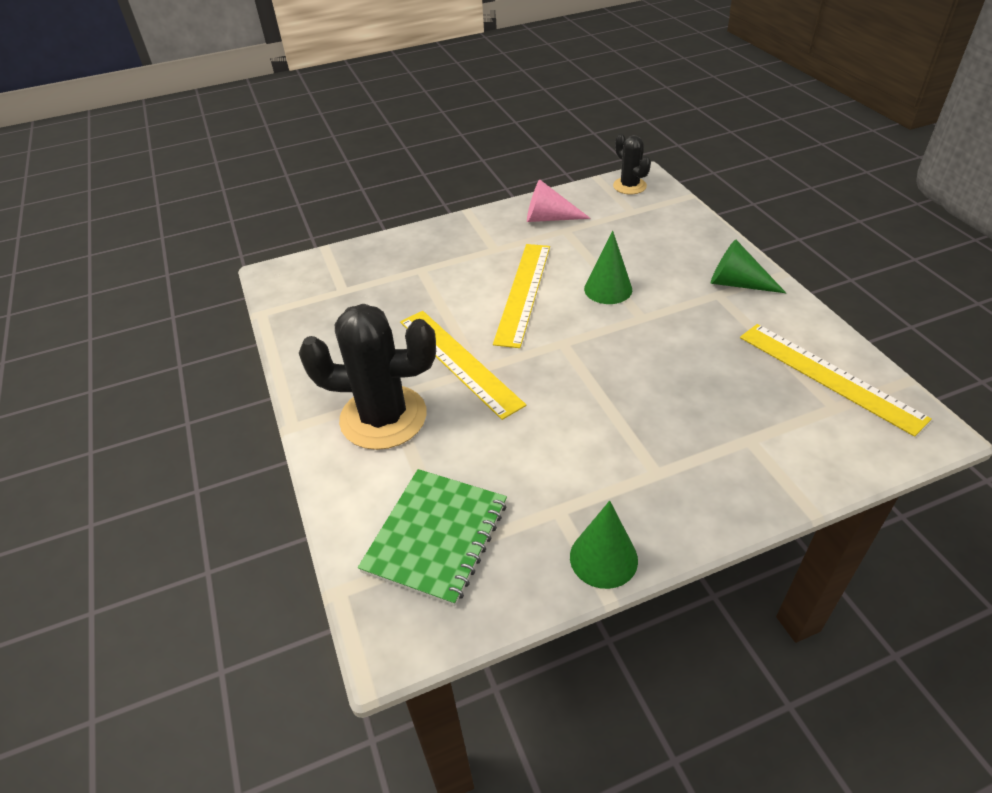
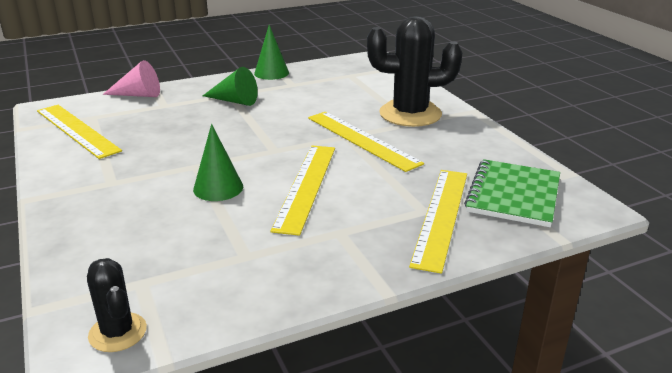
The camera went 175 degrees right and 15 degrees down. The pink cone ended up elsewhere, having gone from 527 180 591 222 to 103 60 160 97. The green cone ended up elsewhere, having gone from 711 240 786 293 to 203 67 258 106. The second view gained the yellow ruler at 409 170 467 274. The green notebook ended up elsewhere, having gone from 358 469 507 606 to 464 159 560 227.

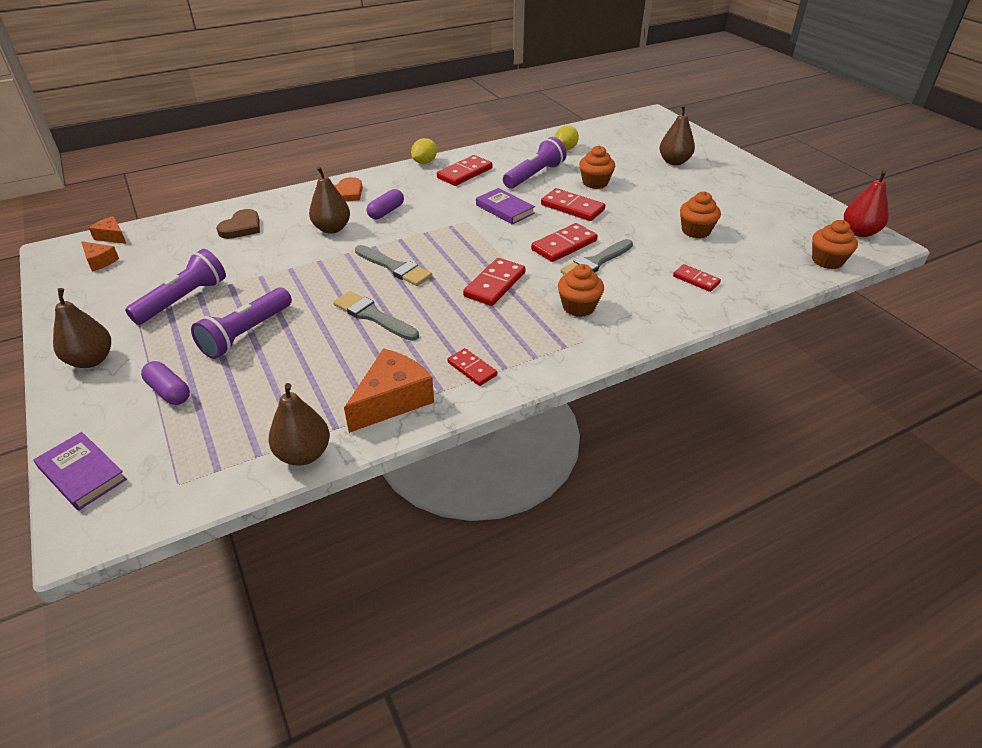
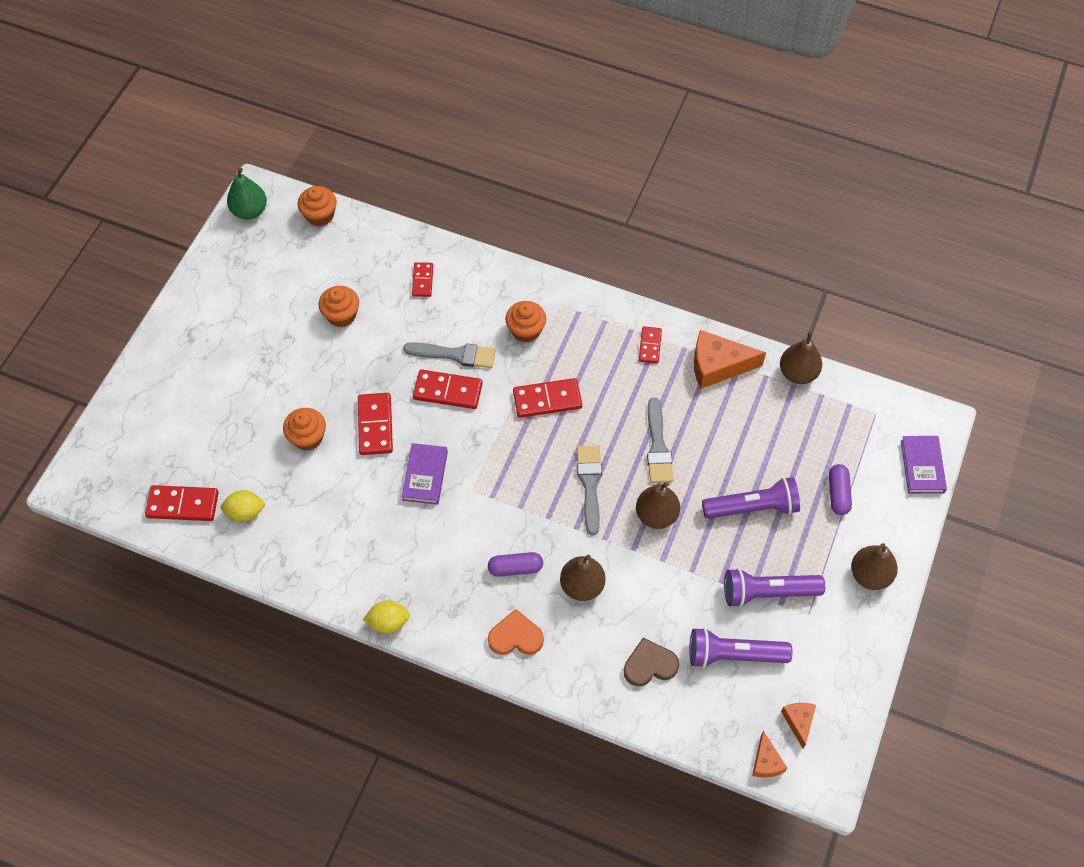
The camera went 130 degrees left and 20 degrees up. The red domino ended up elsewhere, having gone from 437 155 493 186 to 145 485 219 521. What was the red pear at 844 170 889 237 turned into the green pear at 227 168 267 220. The brown pear ended up elsewhere, having gone from 659 105 695 165 to 636 482 680 529. The purple flashlight ended up elsewhere, having gone from 503 137 567 189 to 689 628 793 668.

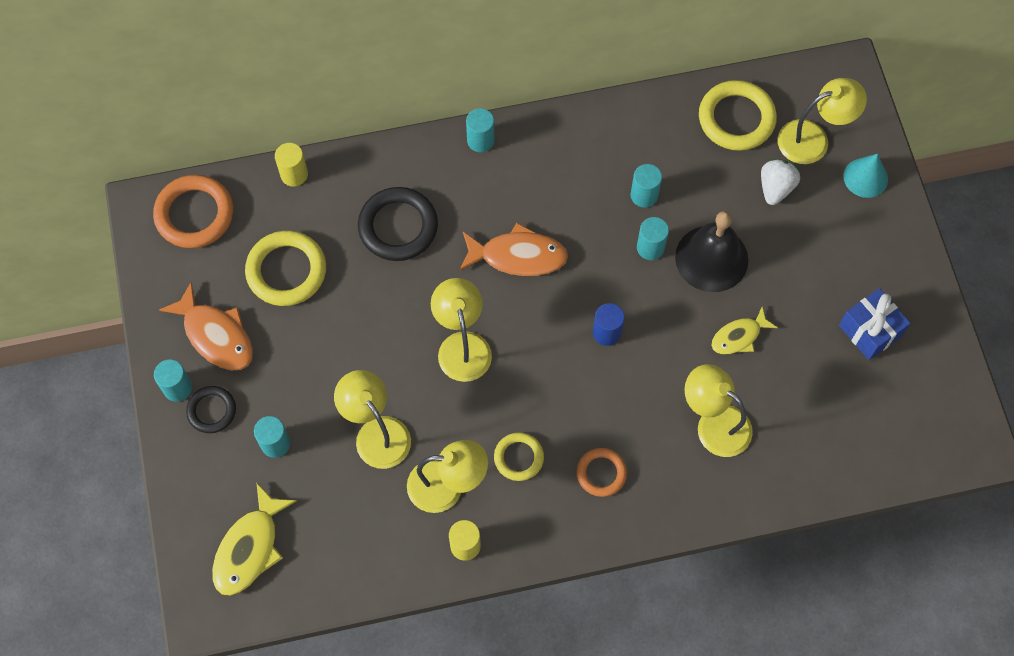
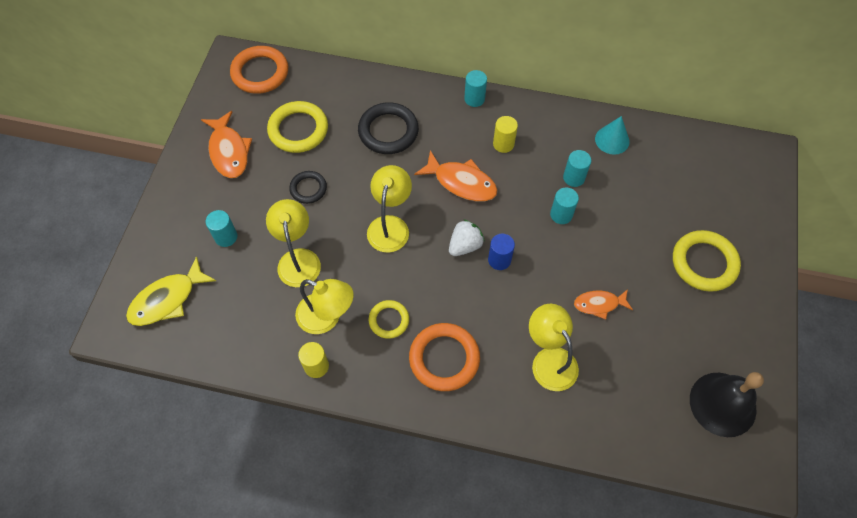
The camera went 25 degrees right and 5 degrees down. The black ring ended up elsewhere, having gone from 186 386 236 433 to 289 171 327 204. The size of the orange ring at 577 448 627 497 changed by a factor of 1.70. The white strawberry ended up elsewhere, having gone from 761 159 800 205 to 449 219 484 256. The yellow cylinder ended up elsewhere, having gone from 275 143 308 187 to 493 116 518 153. What was the yellow fish at 711 307 778 355 turned into the orange fish at 574 289 633 320. The turquoise cone ended up elsewhere, having gone from 844 154 888 198 to 595 116 630 155. The yellow ring ended up elsewhere, having gone from 699 80 777 151 to 673 230 741 292. The black bell ended up elsewhere, having gone from 675 211 748 292 to 690 372 764 437. The second view lost the turquoise cylinder at 154 360 192 402. The second view lost the yellow lamp at 778 78 867 164. The second view lost the blue gift at 839 288 911 360.

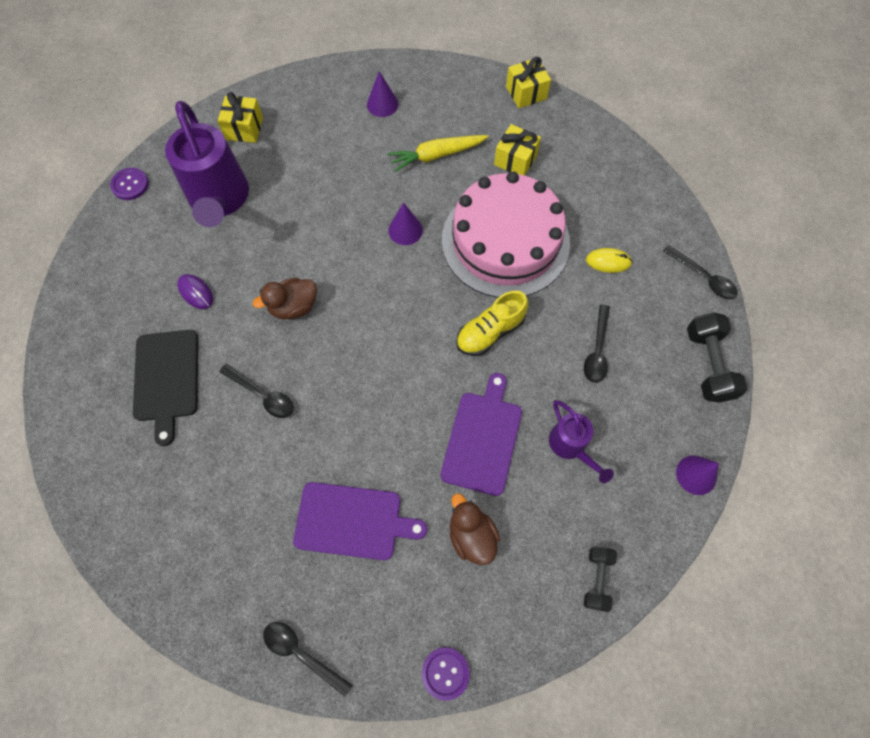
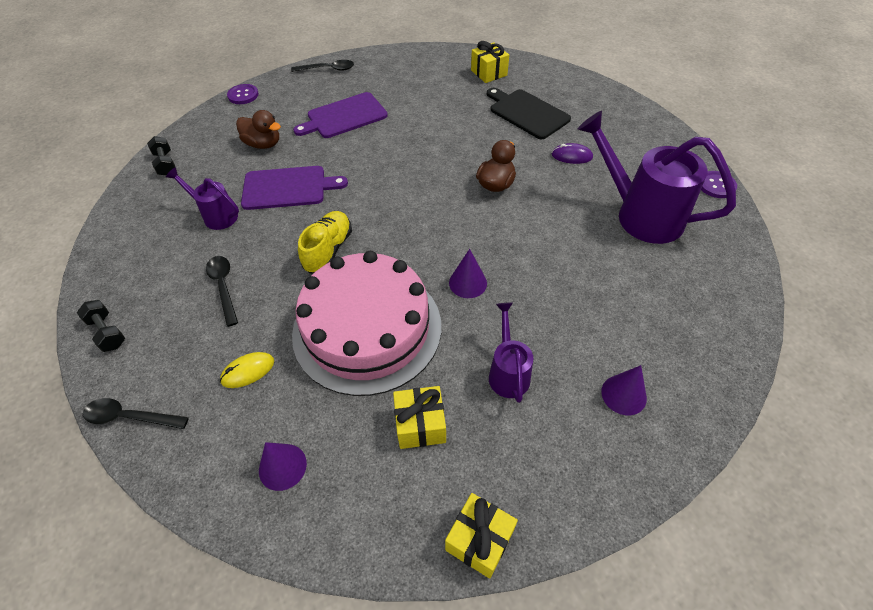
The camera went 145 degrees right and 15 degrees down. The size of the black dumbbell at 687 312 748 403 changed by a factor of 0.63. The purple cutting board at 441 373 522 496 ended up facing another way, 75 degrees counterclockwise from before. The purple cone ended up elsewhere, having gone from 676 455 719 495 to 259 442 307 491. The yellow gift ended up elsewhere, having gone from 218 92 263 143 to 471 41 509 83. Where the yellow carrot stood at 388 135 488 172, the purple watering can came to stand at 489 303 533 403. The second view lost the black spoon at 219 364 294 418.

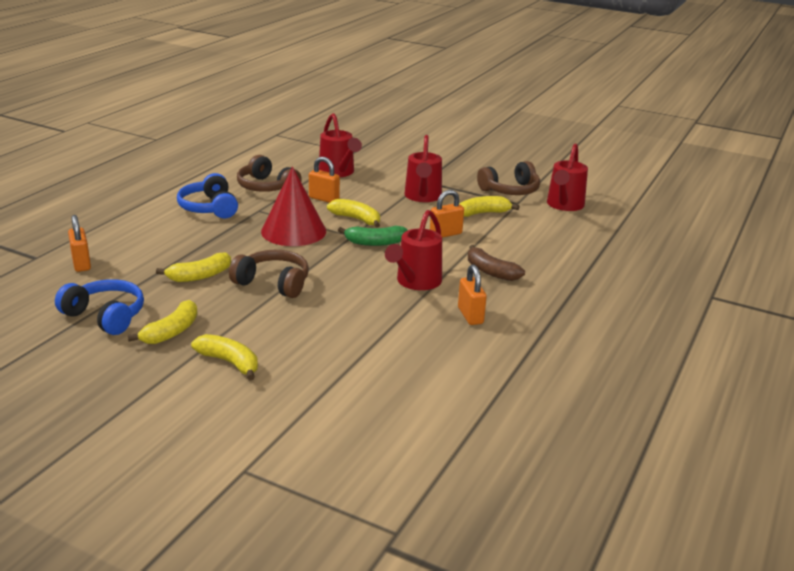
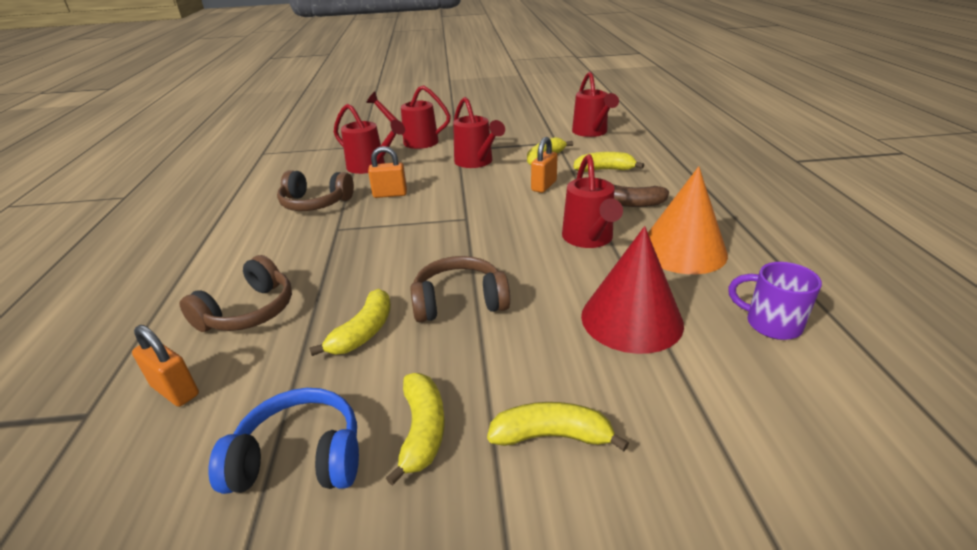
The camera went 30 degrees left and 5 degrees up. The brown headphones ended up elsewhere, having gone from 477 161 540 195 to 179 255 292 332. The second view gained the red watering can at 366 85 451 149. The yellow banana ended up elsewhere, having gone from 327 199 380 228 to 573 152 644 172. The red cone ended up elsewhere, having gone from 261 166 326 246 to 581 226 684 354. Where the orange padlock stood at 458 264 487 325, the orange cone came to stand at 648 166 728 274. The second view gained the purple mug at 728 262 822 340. The second view lost the blue headphones at 177 173 238 218. The second view lost the green banana at 338 226 408 246.

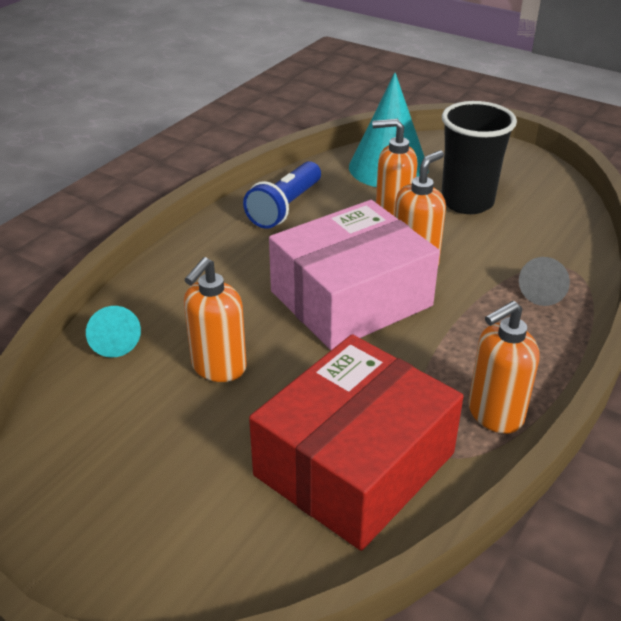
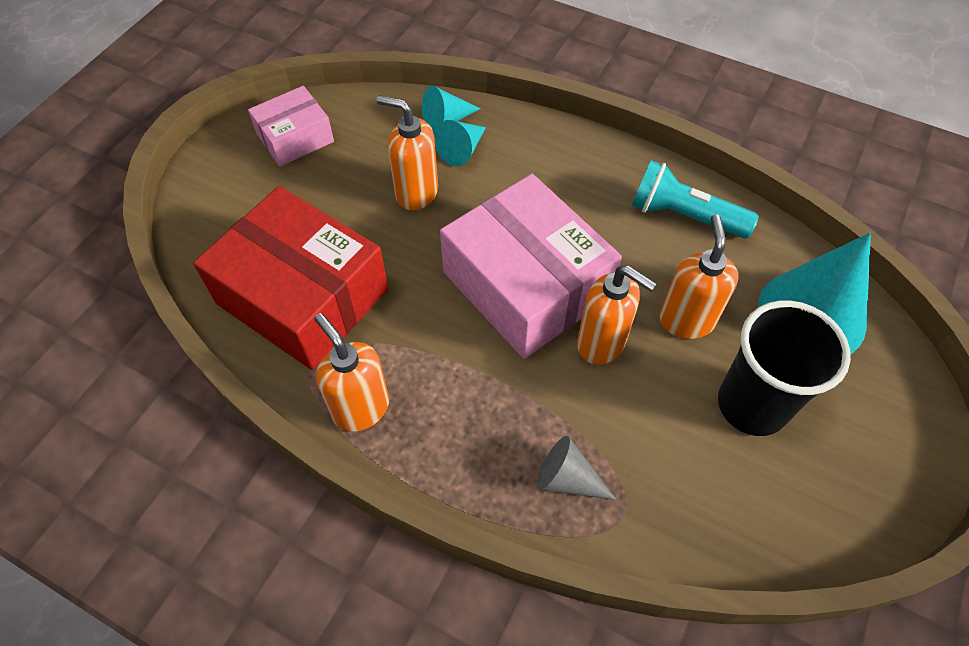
The camera went 85 degrees right and 20 degrees up. The second view gained the pink box at 248 86 334 166. The second view gained the turquoise cone at 434 120 486 166. What was the blue flashlight at 243 161 321 229 turned into the turquoise flashlight at 632 160 759 239.

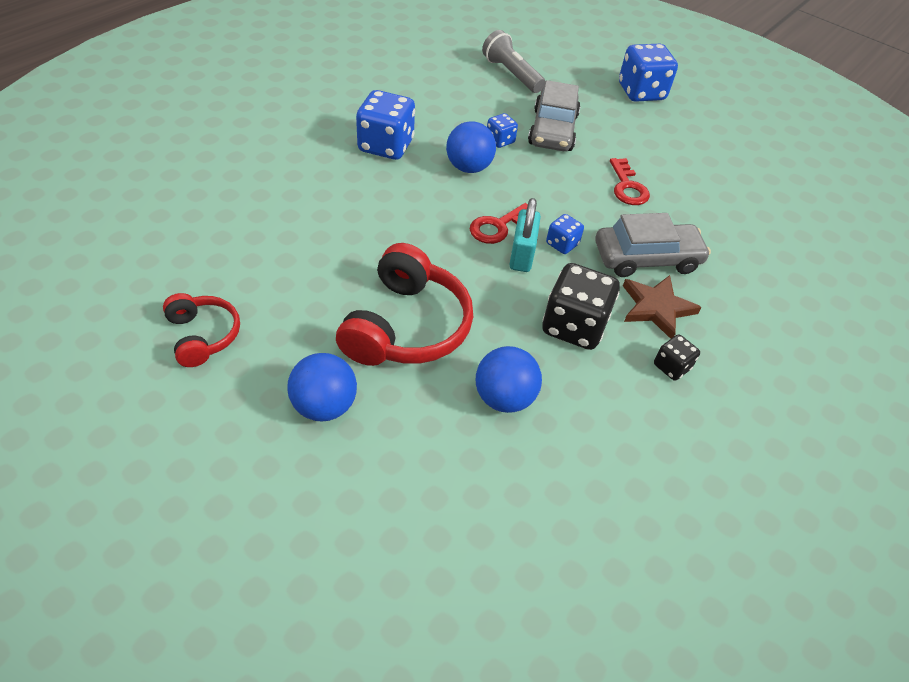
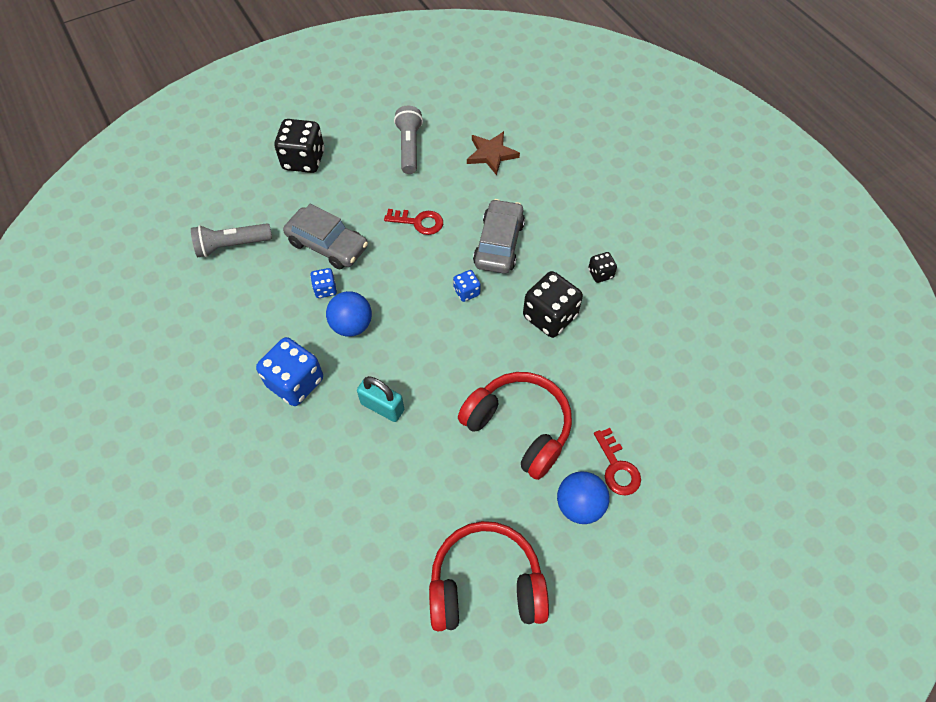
The camera went 65 degrees left and 10 degrees up. What was the blue dice at 619 44 678 102 turned into the black dice at 275 119 324 173. The turquoise padlock ended up elsewhere, having gone from 509 198 541 272 to 357 376 404 422. The second view gained the grey flashlight at 394 106 423 174. The size of the red headphones at 163 293 240 367 changed by a factor of 1.75. The brown star ended up elsewhere, having gone from 623 275 702 339 to 467 131 520 175. The red key ended up elsewhere, having gone from 470 203 528 244 to 594 428 641 495. The second view lost the blue ball at 476 346 542 413.

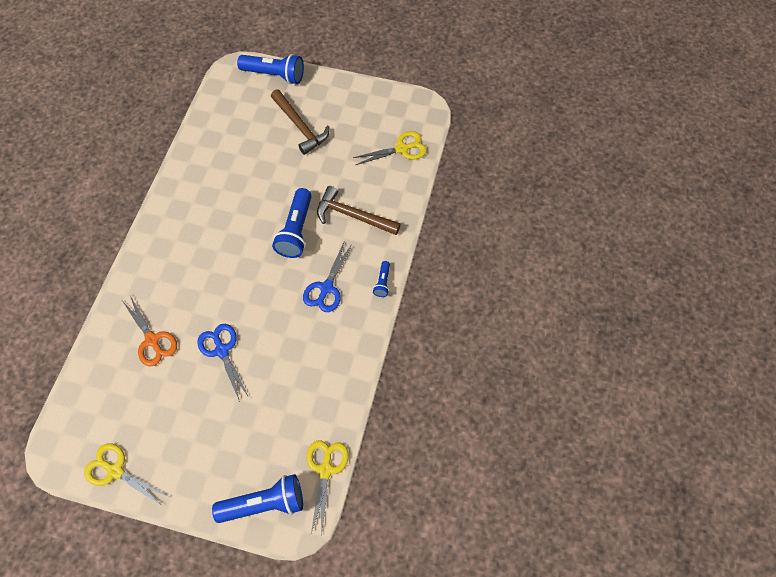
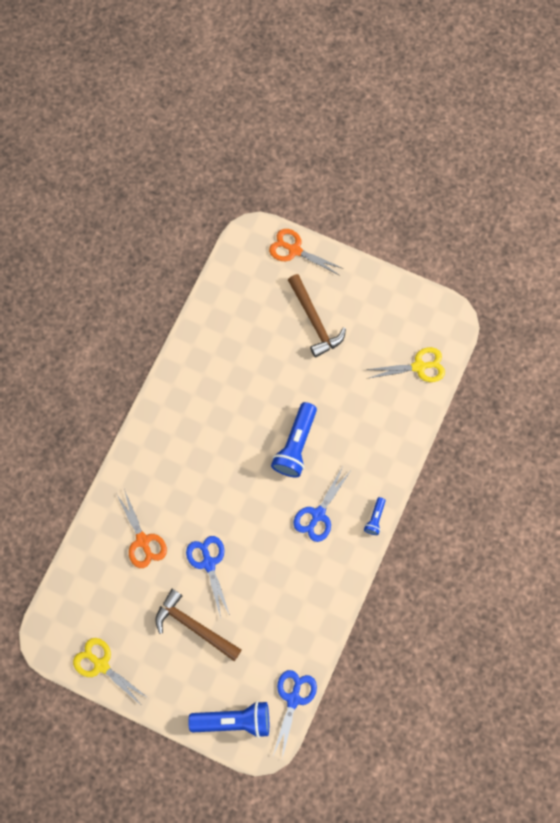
The camera went 10 degrees right and 10 degrees up. The brown hammer ended up elsewhere, having gone from 317 186 401 235 to 155 589 242 661. Where the blue flashlight stood at 237 54 304 84, the orange scissors came to stand at 269 229 344 275. What was the yellow scissors at 307 440 349 536 turned into the blue scissors at 273 670 317 758.

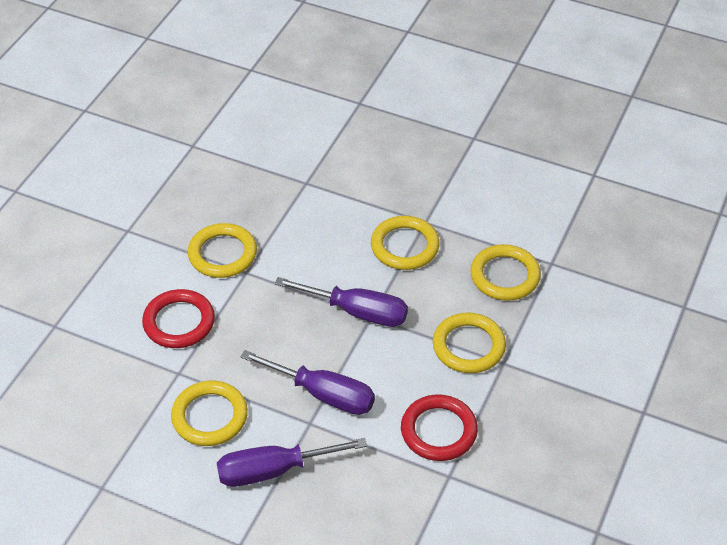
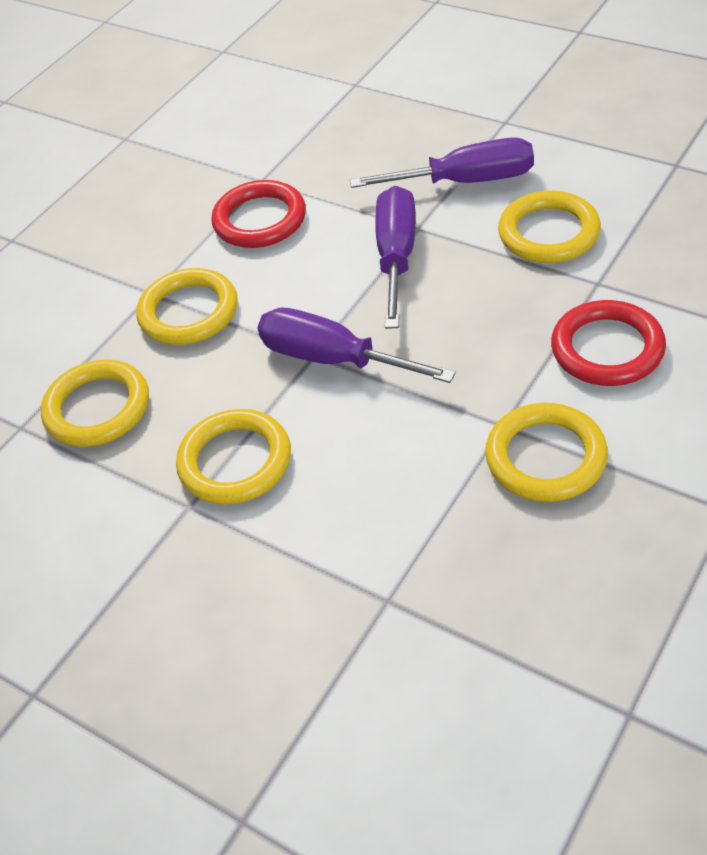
The camera went 165 degrees left and 0 degrees up. The purple screwdriver at 241 350 375 415 ended up facing another way, 60 degrees clockwise from before.

